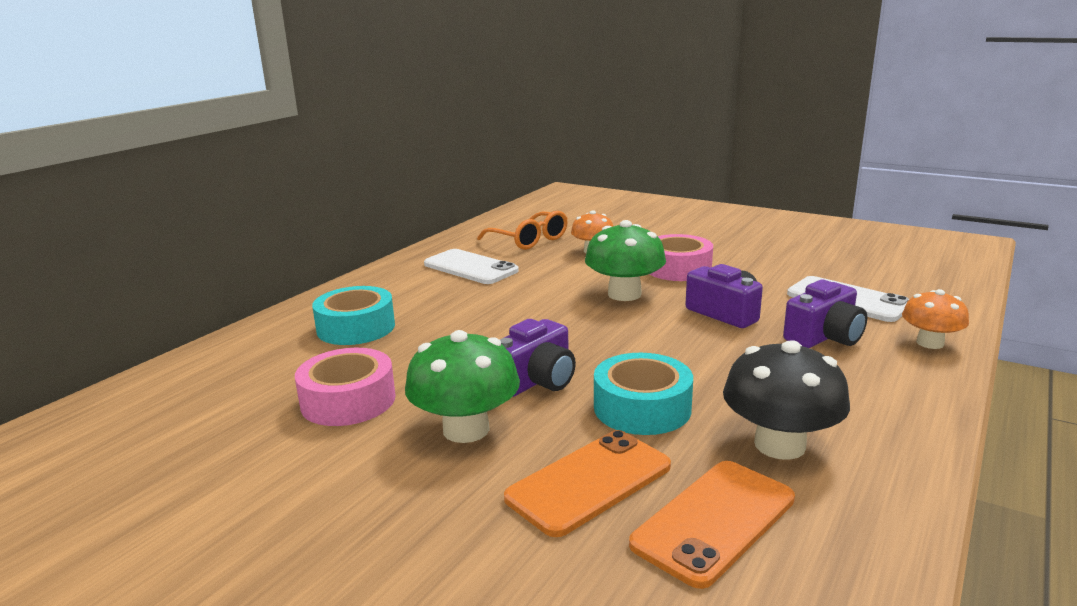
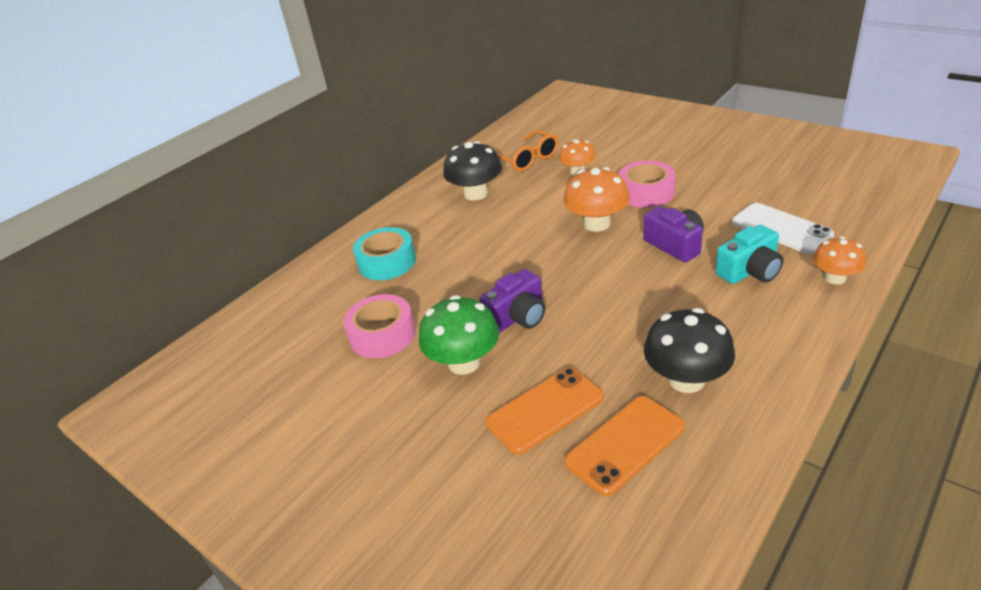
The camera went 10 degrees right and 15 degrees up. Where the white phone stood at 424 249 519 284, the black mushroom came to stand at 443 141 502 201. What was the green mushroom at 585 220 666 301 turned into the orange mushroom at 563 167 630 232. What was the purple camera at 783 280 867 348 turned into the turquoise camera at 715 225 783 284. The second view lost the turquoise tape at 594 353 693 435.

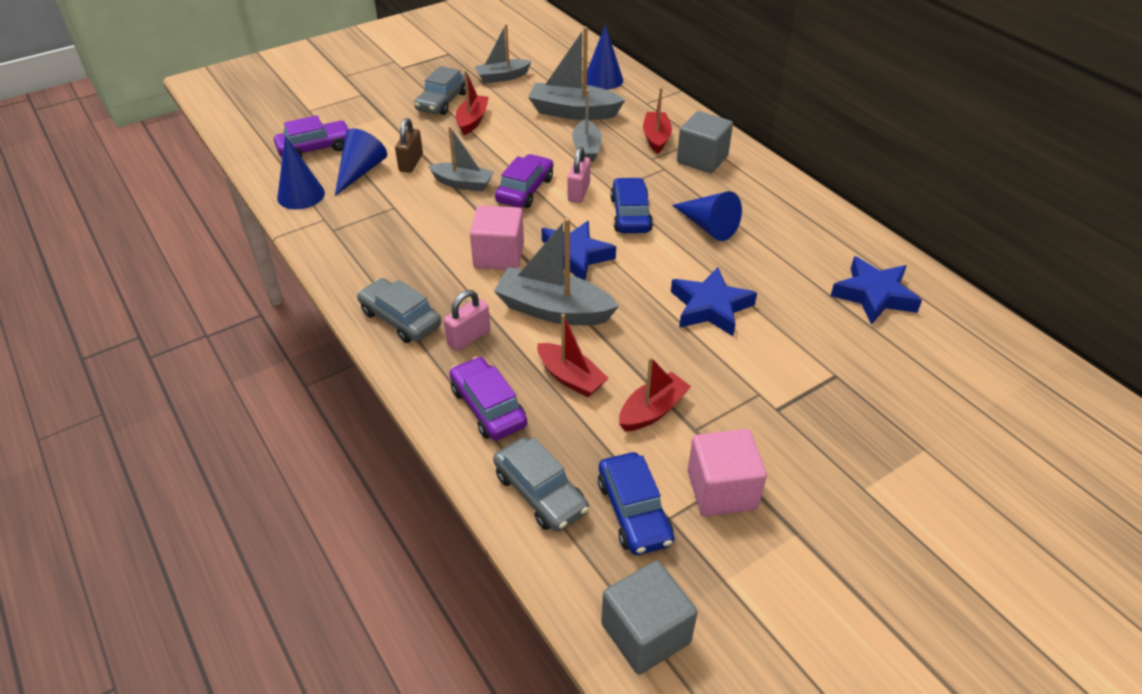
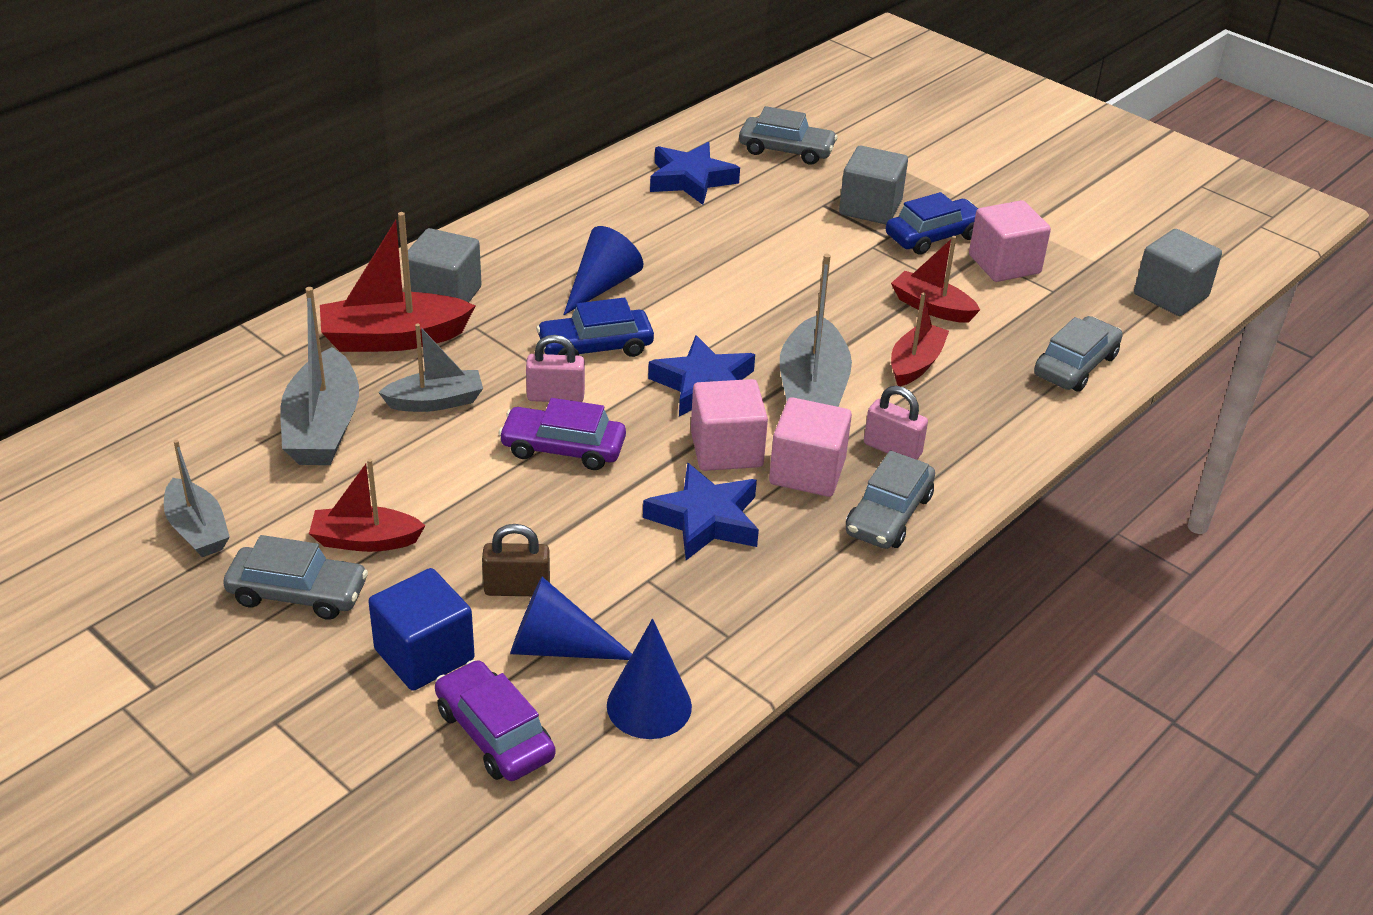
The camera went 105 degrees left and 5 degrees down. The size of the red boat at 643 87 672 154 changed by a factor of 1.57. The second view gained the blue cube at 368 568 475 691. The blue star ended up elsewhere, having gone from 671 267 757 336 to 643 463 759 560. The second view gained the grey car at 739 106 838 165. The second view gained the pink cube at 769 397 852 497. The second view gained the grey cube at 839 146 908 224. The blue car ended up elsewhere, having gone from 598 452 674 555 to 886 192 978 255. The second view lost the grey boat at 428 126 494 191. The second view lost the purple car at 449 357 527 440. The second view lost the blue cone at 587 24 623 90.

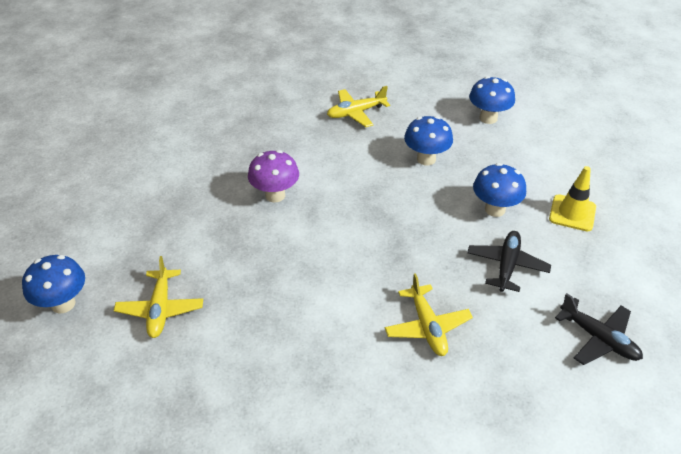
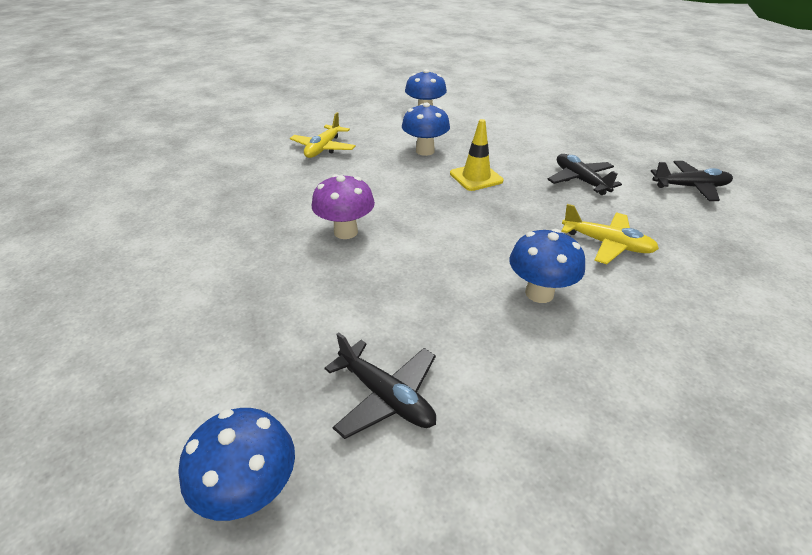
The camera went 45 degrees left and 5 degrees down. What was the yellow plane at 114 256 203 338 turned into the black plane at 325 332 436 439. The yellow traffic cone ended up elsewhere, having gone from 549 166 596 231 to 450 119 504 191. The blue mushroom ended up elsewhere, having gone from 473 163 526 217 to 509 229 585 303.

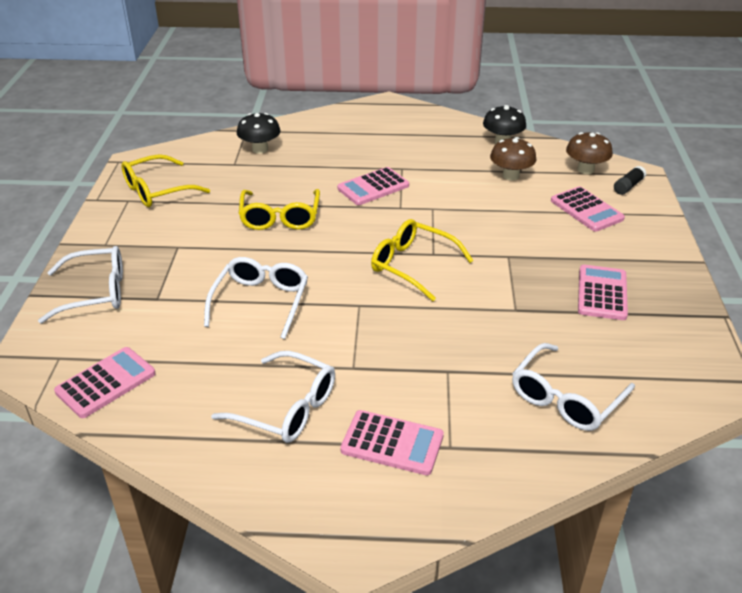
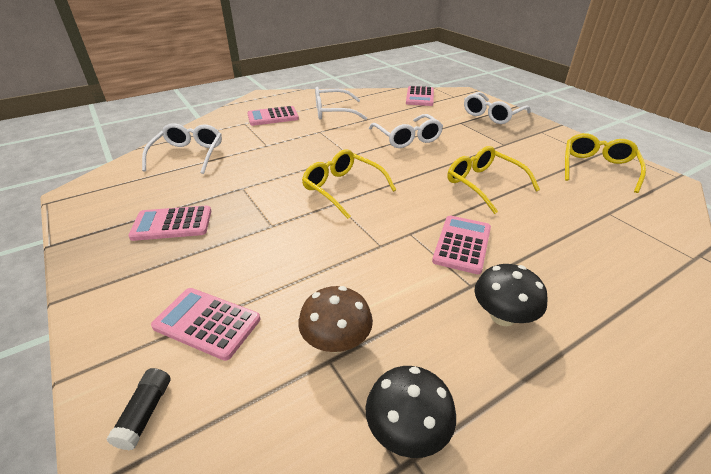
The camera went 145 degrees right and 0 degrees up. The pink calculator at 578 265 628 320 ended up facing another way, 105 degrees clockwise from before. The yellow glasses at 371 219 474 301 ended up facing another way, 135 degrees counterclockwise from before. The black mushroom ended up elsewhere, having gone from 237 113 281 153 to 474 264 548 326. The second view lost the brown mushroom at 566 132 613 174.

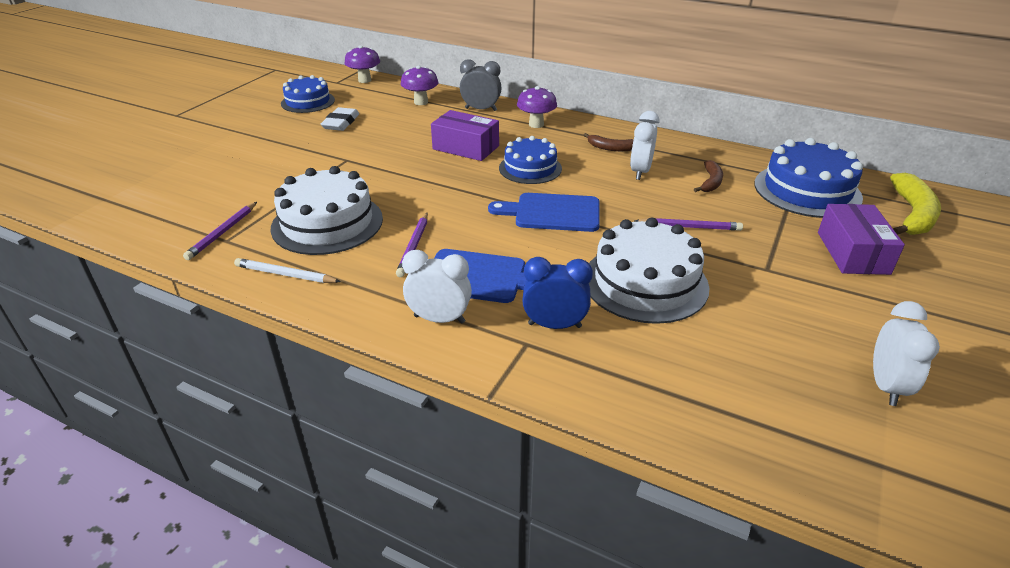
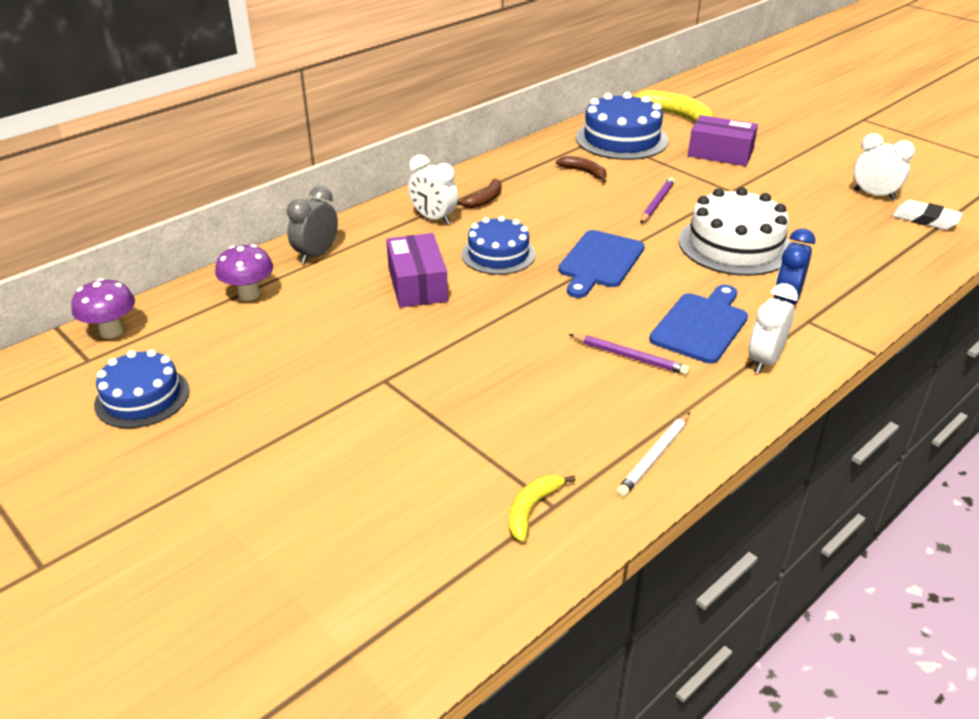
The camera went 70 degrees left and 0 degrees up. The purple box at 431 110 499 161 ended up facing another way, 60 degrees counterclockwise from before. The white clock ended up elsewhere, having gone from 630 111 659 180 to 408 155 458 225. Where the purple pencil stood at 183 202 257 260, the yellow banana came to stand at 509 475 576 542. The white eraser ended up elsewhere, having gone from 321 107 359 131 to 892 200 963 230. The second view lost the white cake at 270 166 383 255. The second view lost the purple mushroom at 517 86 557 128.

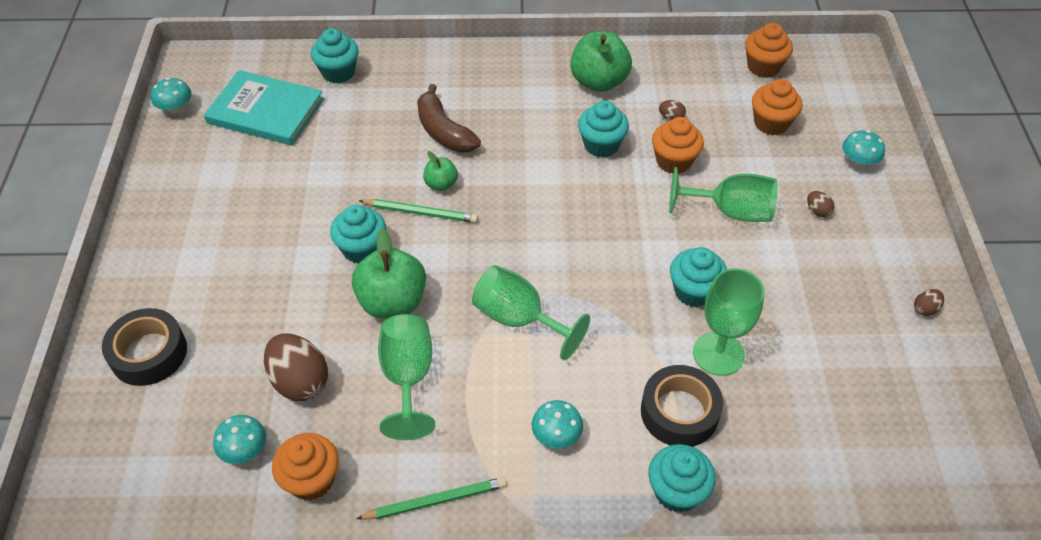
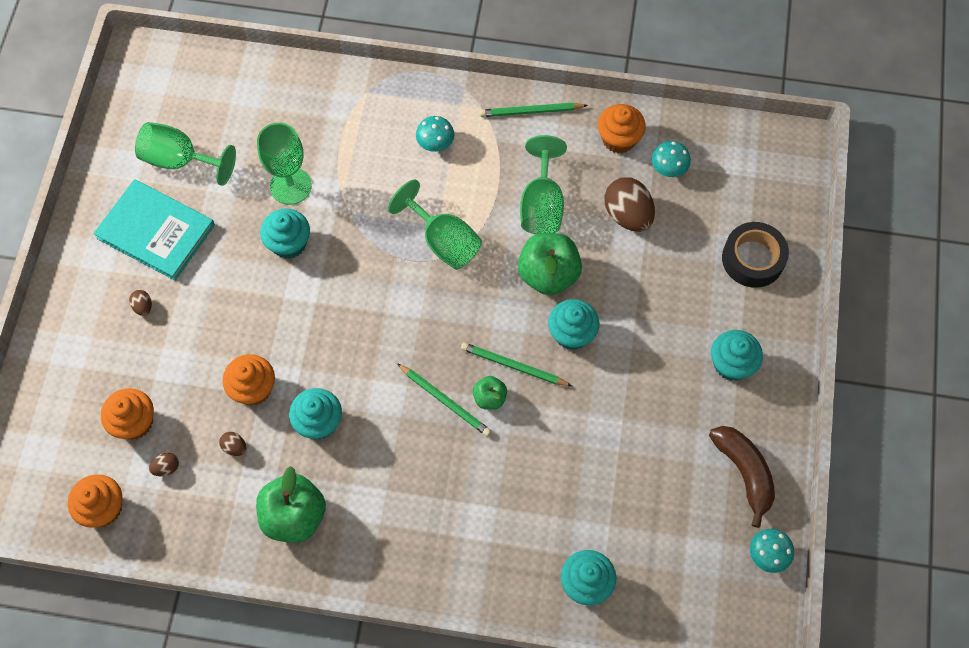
The camera went 170 degrees left and 15 degrees up. The turquoise book ended up elsewhere, having gone from 204 70 324 145 to 93 179 215 280. The green goblet ended up elsewhere, having gone from 669 167 778 222 to 135 122 236 186. The brown egg ended up elsewhere, having gone from 914 289 944 316 to 149 453 179 476. The second view gained the green pencil at 397 363 491 437. The brown banana ended up elsewhere, having gone from 417 84 481 153 to 709 426 775 528. The turquoise cupcake ended up elsewhere, having gone from 648 444 716 513 to 711 330 763 381. The second view lost the black tape at 641 365 723 447. The second view lost the turquoise mushroom at 842 130 885 167.

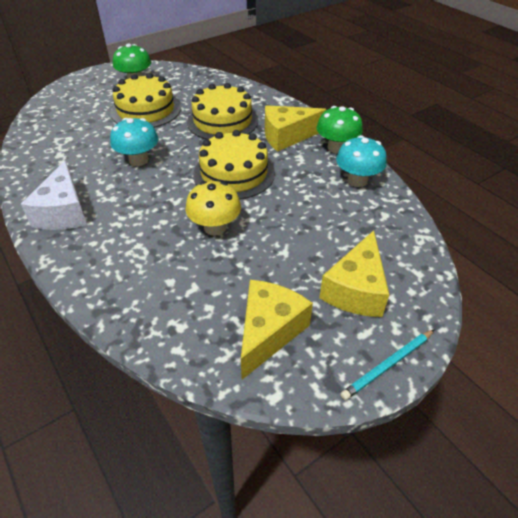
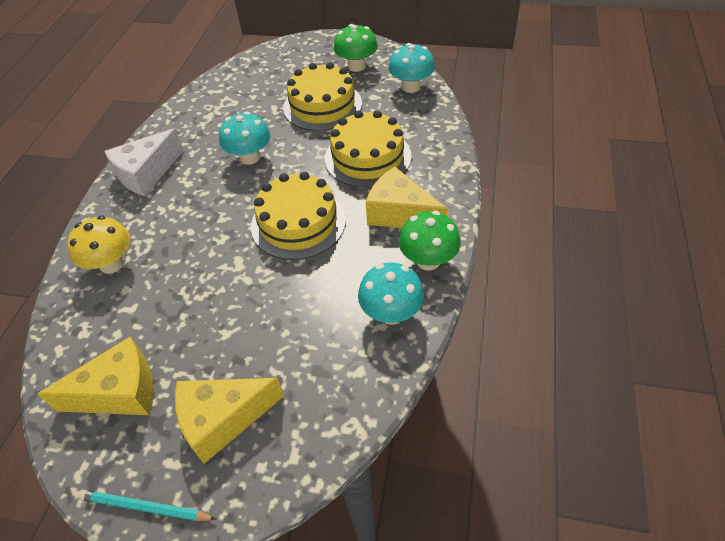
The camera went 50 degrees right and 5 degrees up. The yellow mushroom ended up elsewhere, having gone from 185 181 241 236 to 67 215 131 274. The second view gained the turquoise mushroom at 388 43 435 93.

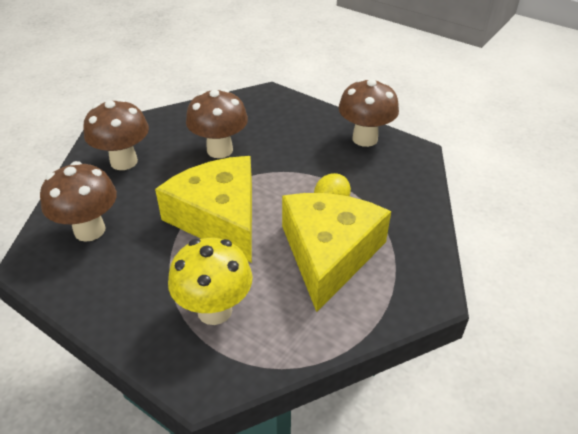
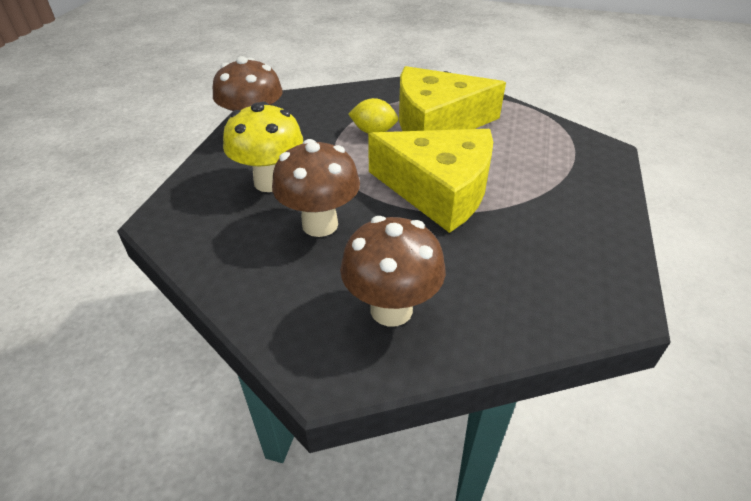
The camera went 110 degrees left and 0 degrees up. The yellow mushroom ended up elsewhere, having gone from 168 238 252 325 to 223 102 303 192. The yellow cheese at 155 156 252 263 ended up facing another way, 105 degrees counterclockwise from before. The second view lost the brown mushroom at 40 161 117 242.

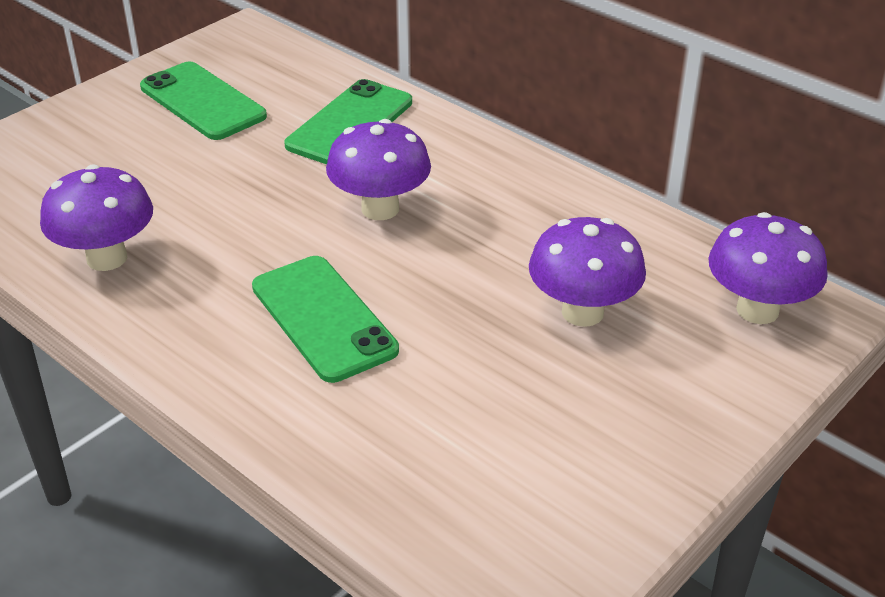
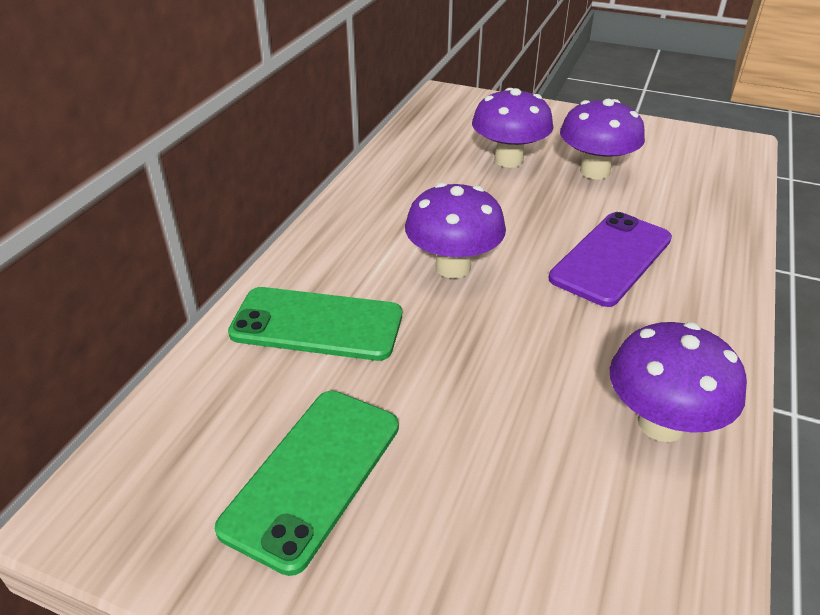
The camera went 110 degrees left and 0 degrees up. What was the green phone at 252 256 399 383 turned into the purple phone at 549 212 672 307. The purple mushroom ended up elsewhere, having gone from 708 212 828 324 to 560 99 645 179.

